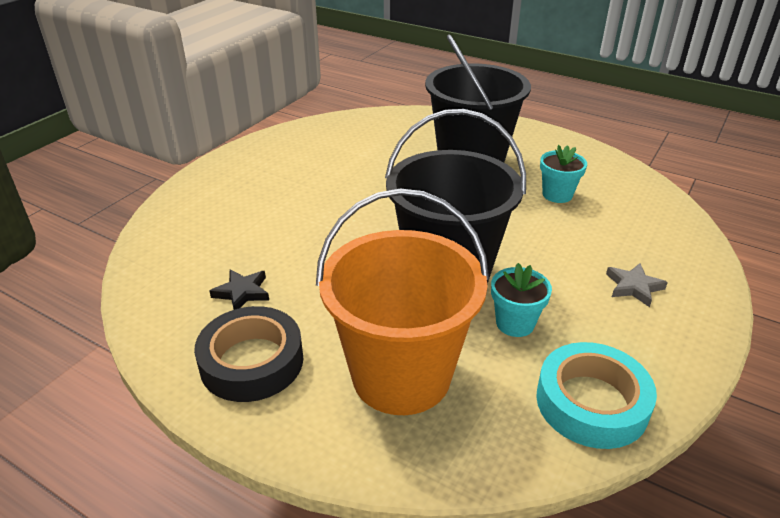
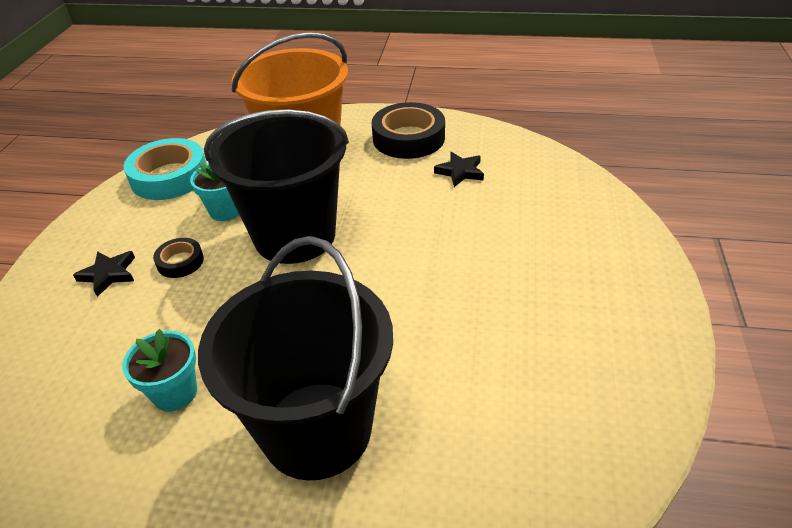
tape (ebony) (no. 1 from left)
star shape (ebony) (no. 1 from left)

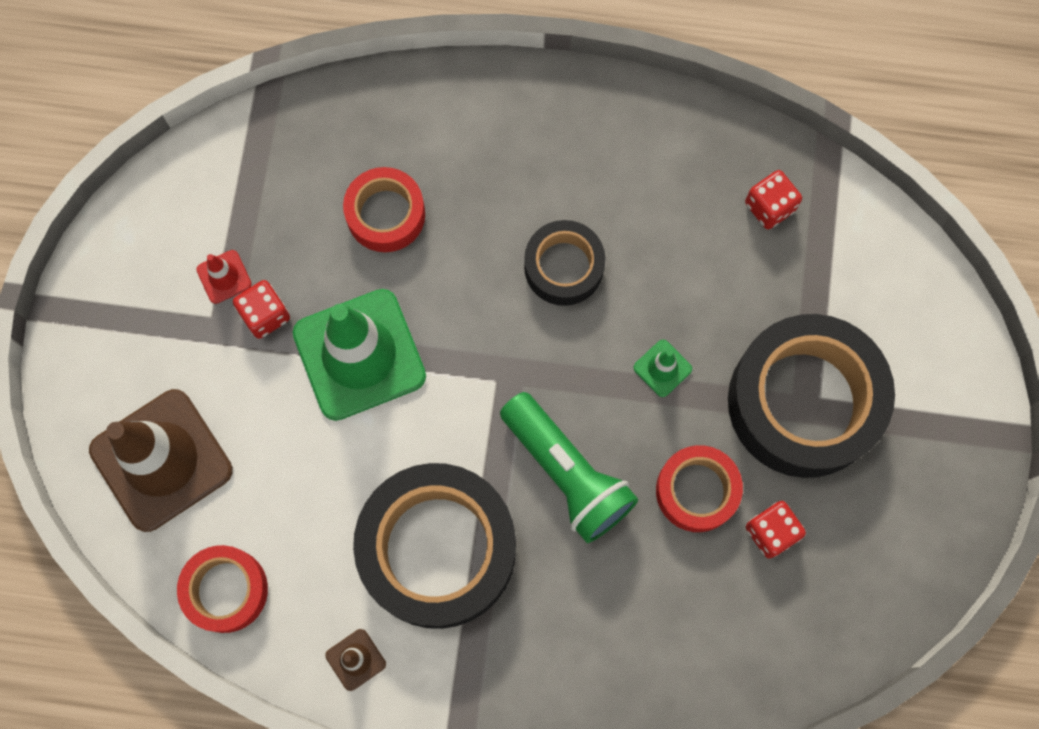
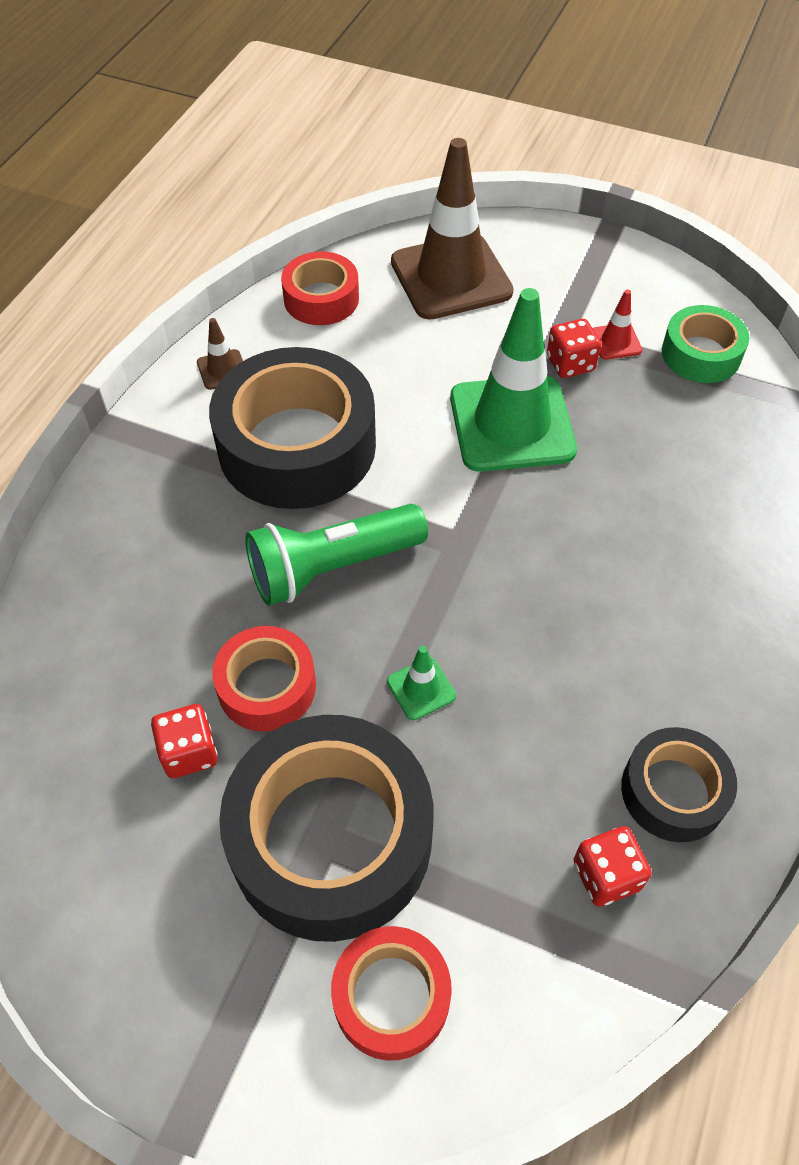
tape (leaf-green)
tape (scarlet) (no. 3 from left)
tape (ebony) (no. 3 from left)

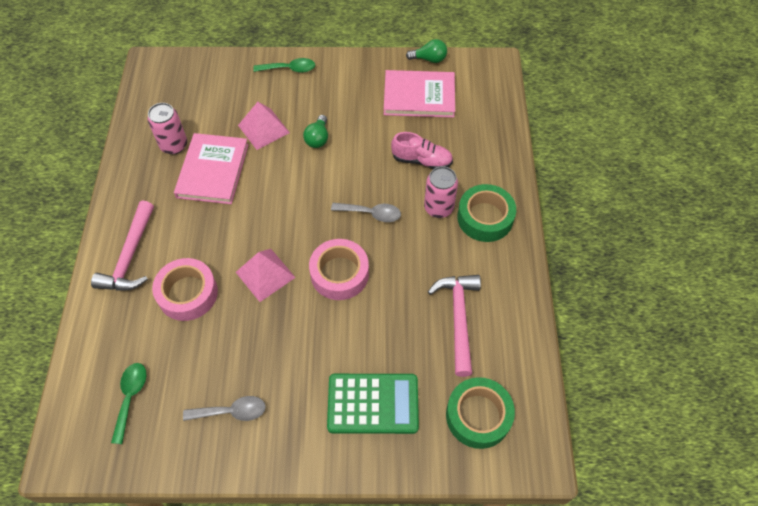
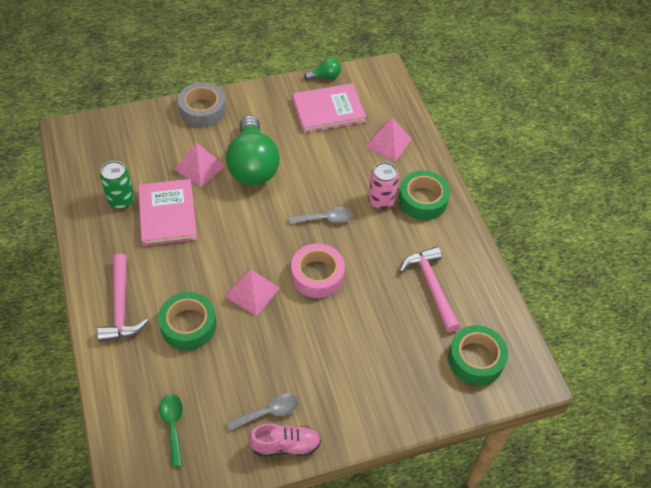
adding machine (leaf-green)
pyramid (pink) (no. 3 from left)
lace-up shoe (pink)
tape (ash-grey)
soda can (leaf-green)
tape (leaf-green) (no. 1 from left)
bulb (leaf-green) (no. 1 from left)

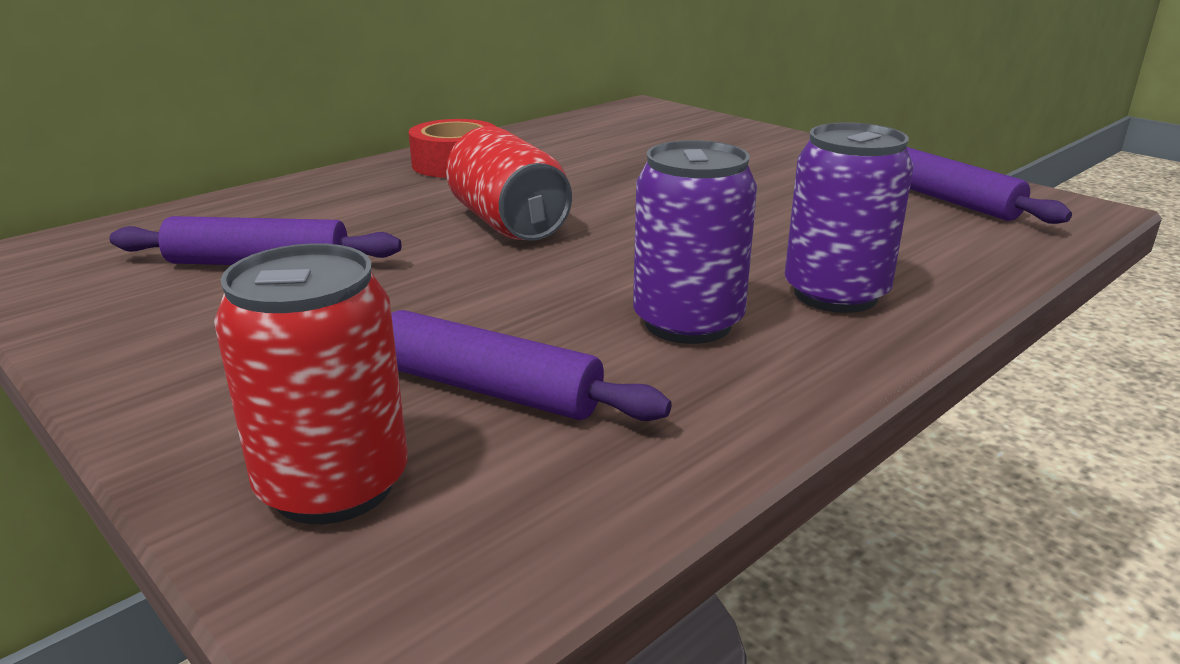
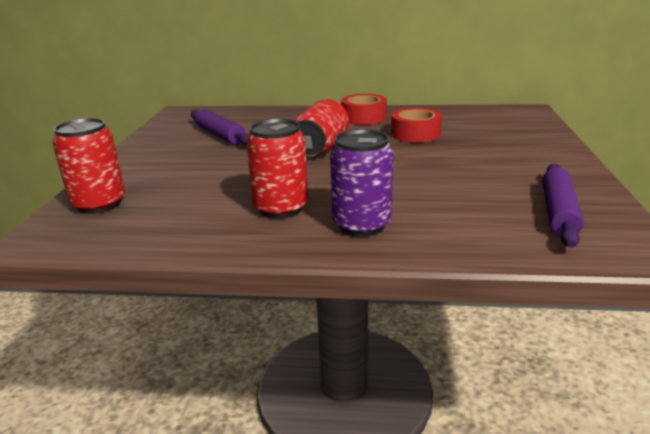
pastry roller (violet) (no. 2 from left in the first image)
tape (scarlet) (no. 2 from left)
soda can (scarlet) (no. 2 from left)

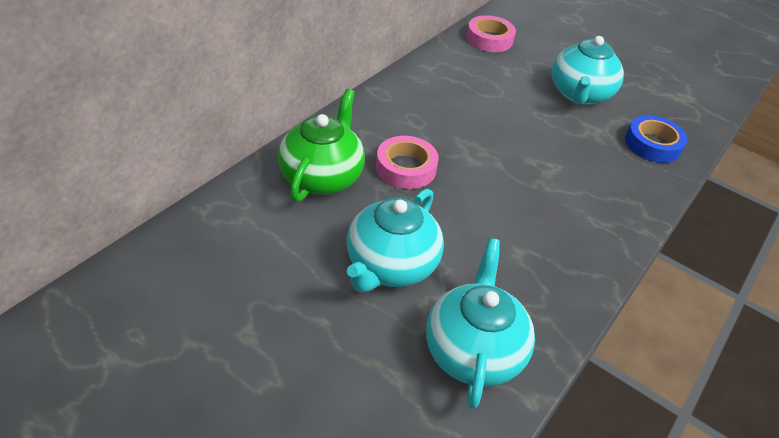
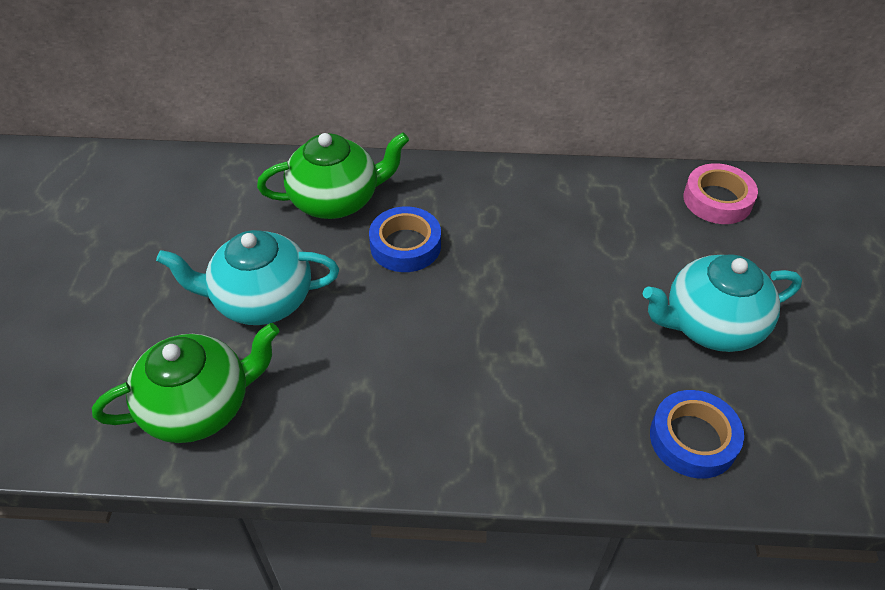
tape (blue) (no. 1 from left)
tea pot (leaf-green) (no. 1 from left)

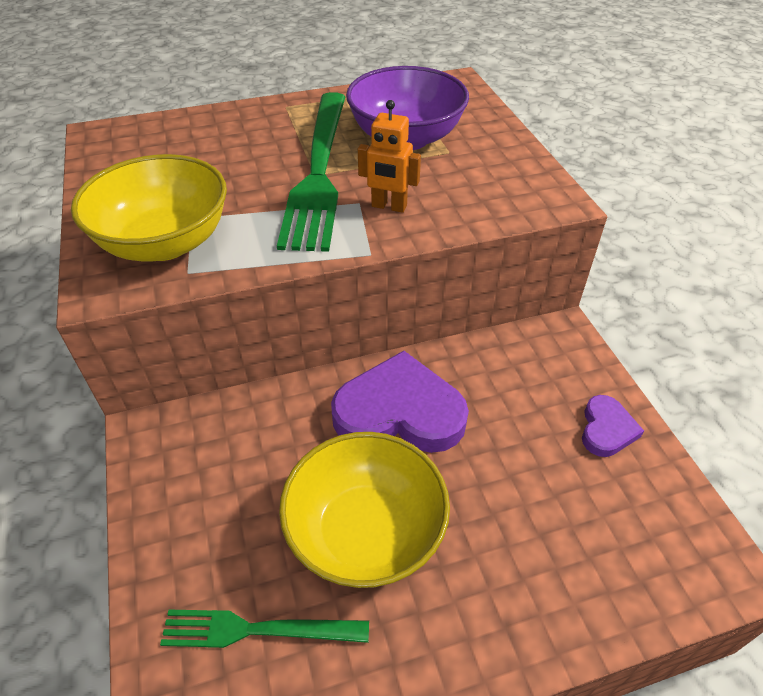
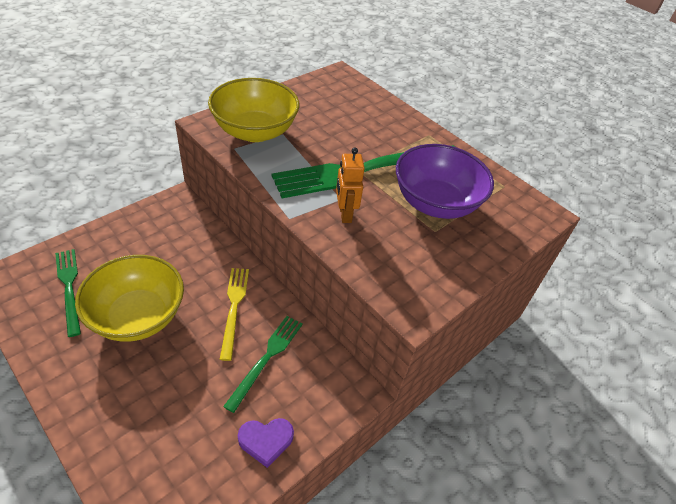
dinner fork (leaf-green) (no. 2 from left)
dinner fork (bright yellow)

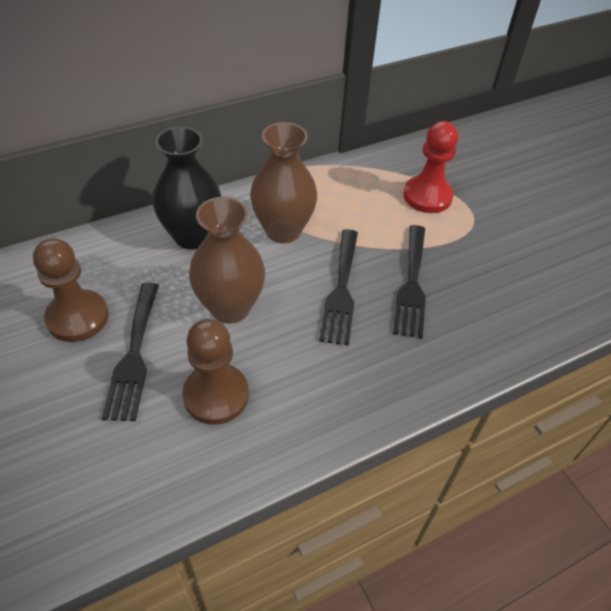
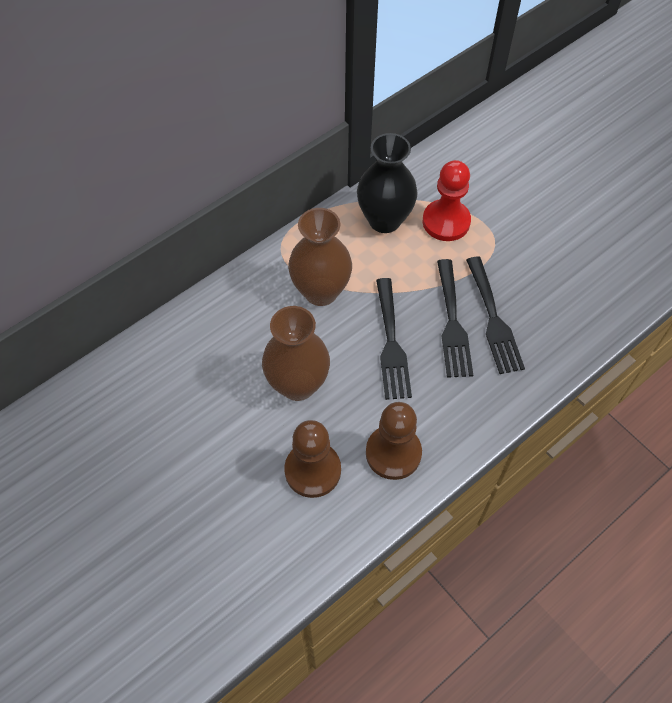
game pawn (russet) (no. 2 from left)
dinner fork (ebony) (no. 3 from left)
vase (ebony)

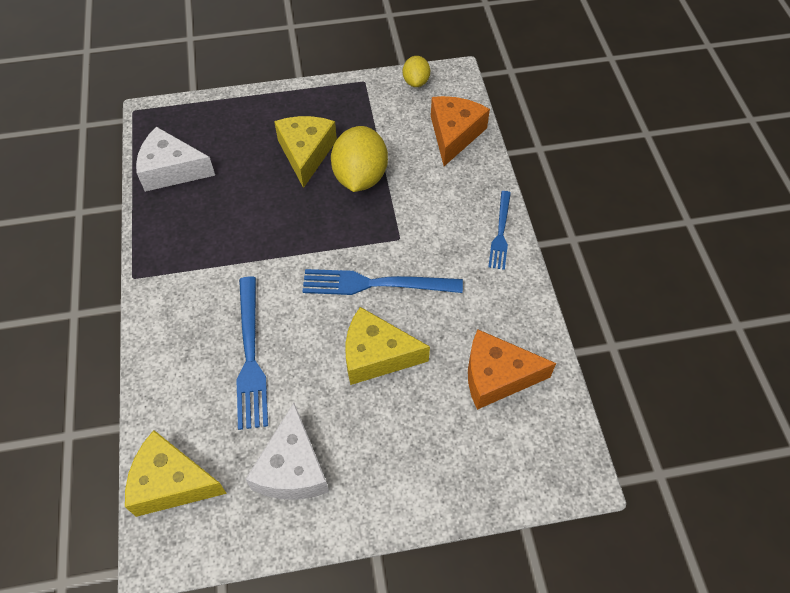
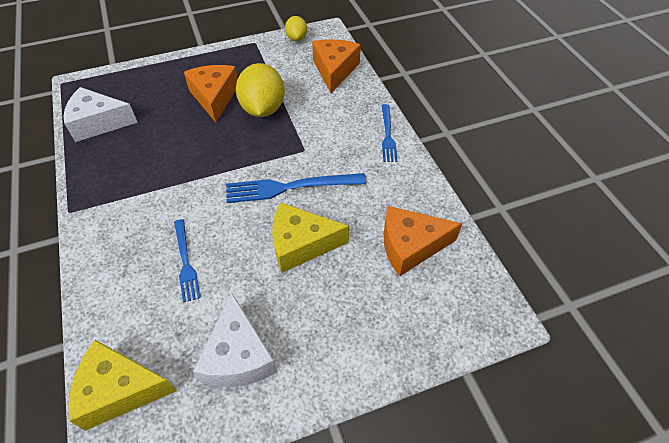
piece of cheese (orange-coloured) (no. 1 from left)
dinner fork (blue) (no. 1 from left)

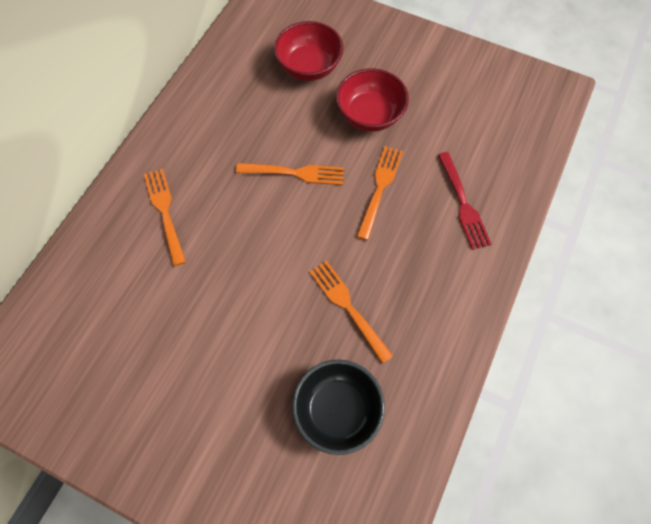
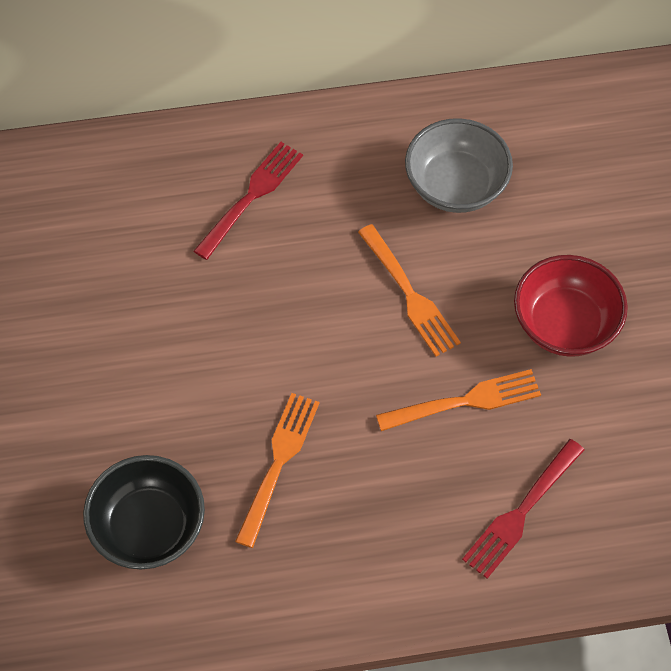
serving bowl (scarlet) (no. 1 from left in the first image)
serving bowl (ash-grey)
dinner fork (scarlet) (no. 1 from left)

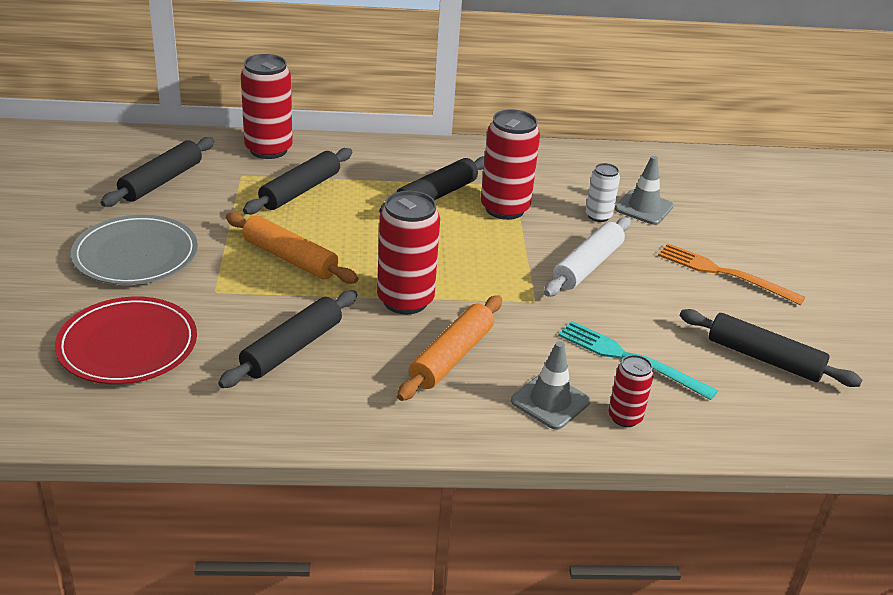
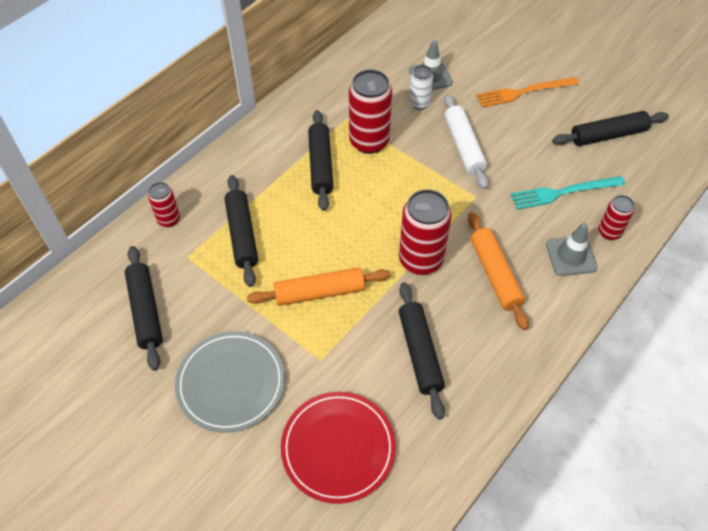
soda can (scarlet) (no. 1 from left)

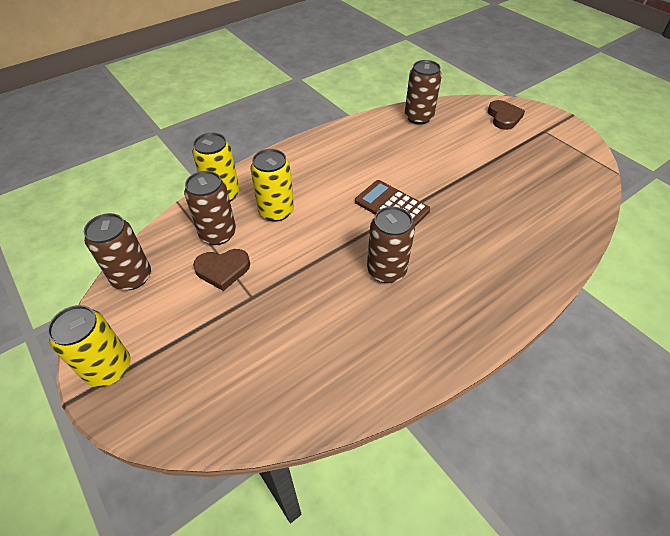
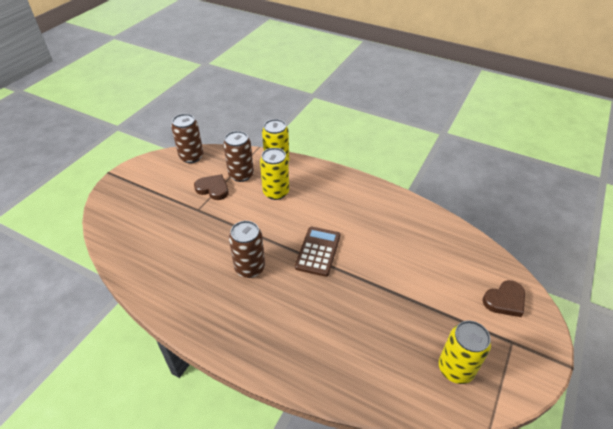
soda can (russet) (no. 4 from left in the first image)
soda can (bright yellow) (no. 3 from left)
heart shape (russet) (no. 1 from left)

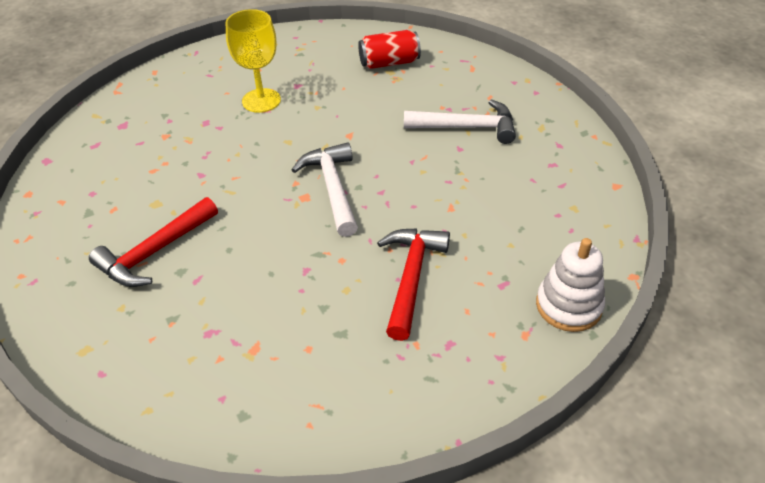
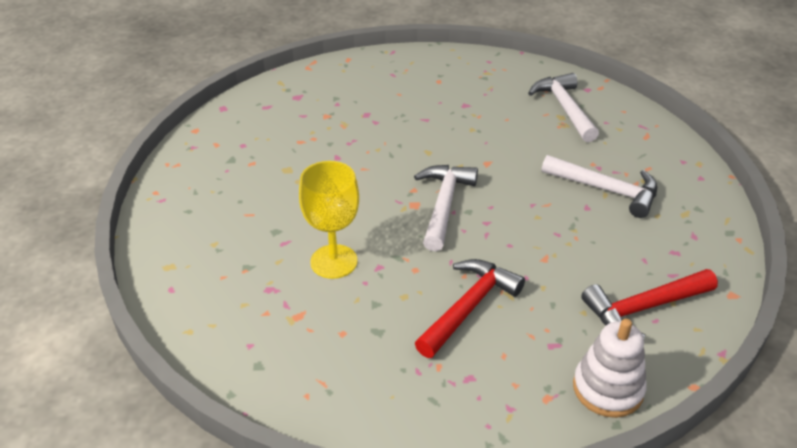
carpenter's hammer (scarlet) (no. 2 from left)
chalice (bright yellow)
carpenter's hammer (white) (no. 2 from left)

